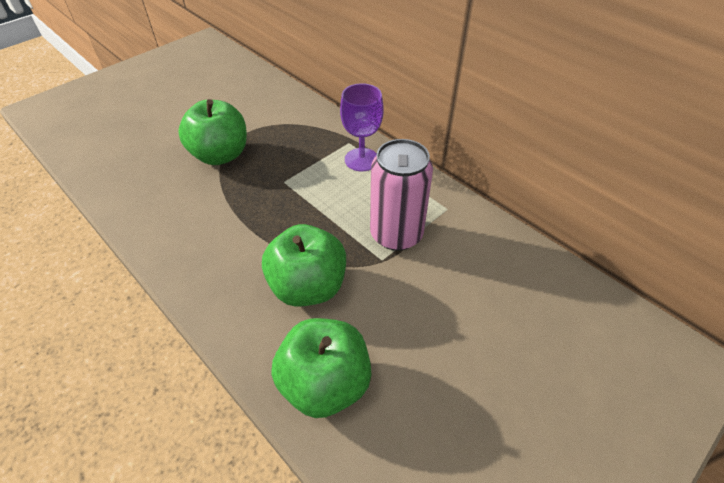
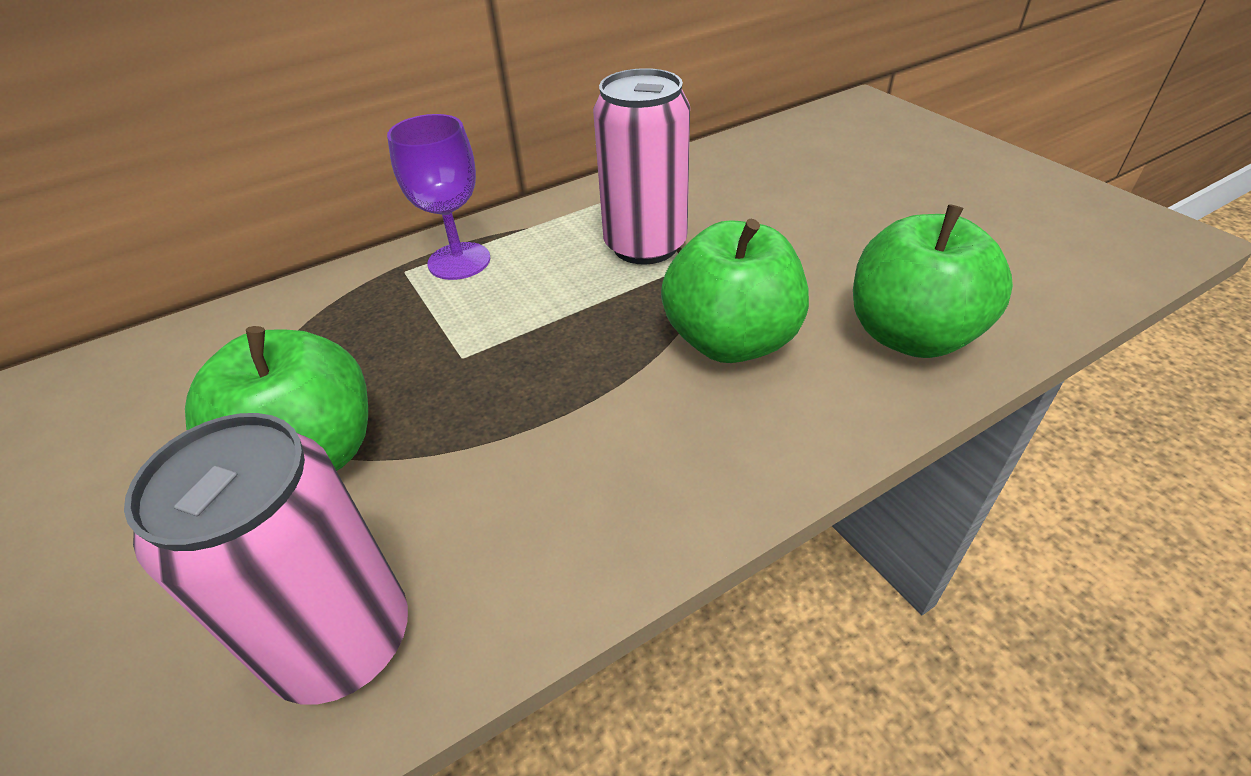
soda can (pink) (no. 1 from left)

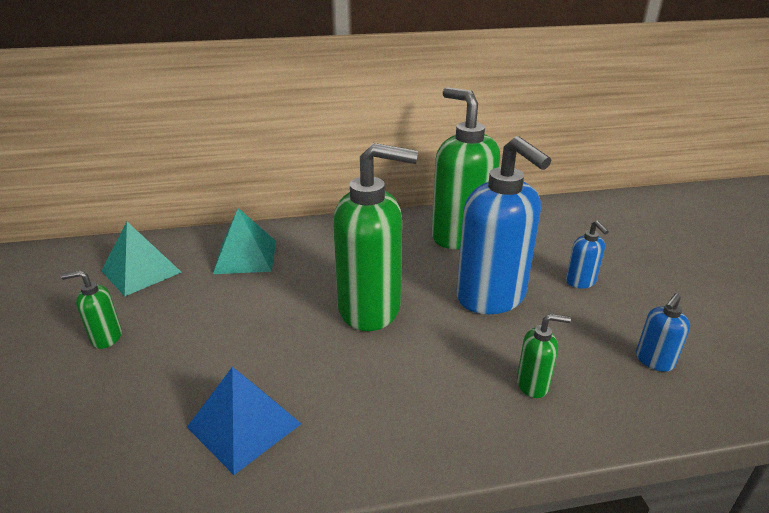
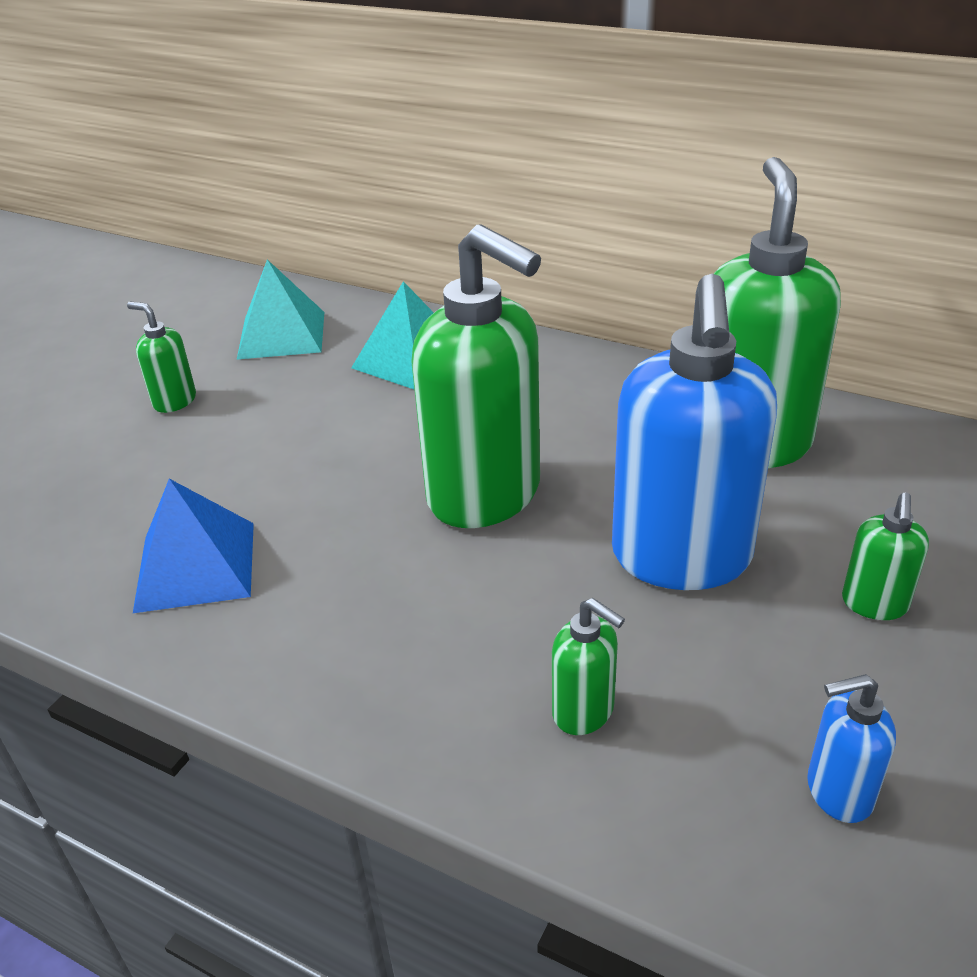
pump bottle (leaf-green) (no. 5 from left)

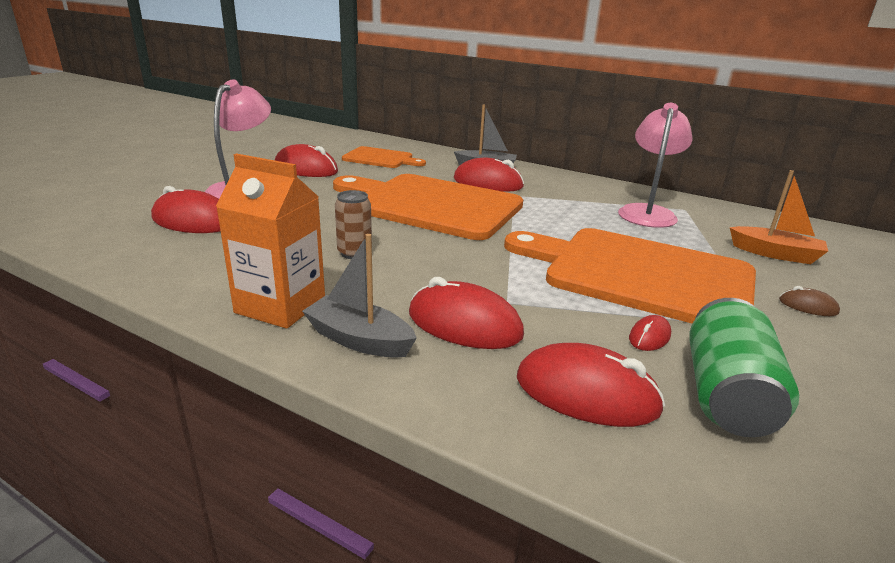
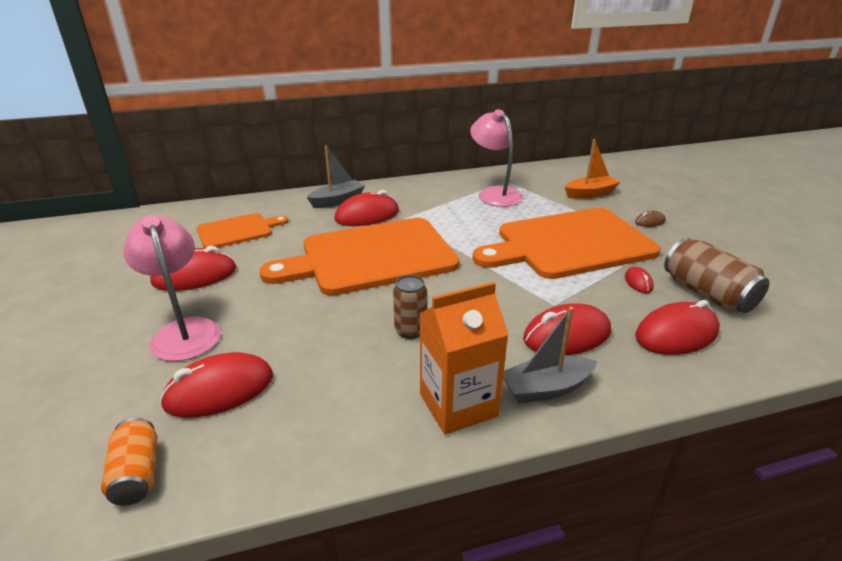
soda can (orange-coloured)
soda can (russet) (no. 2 from left)

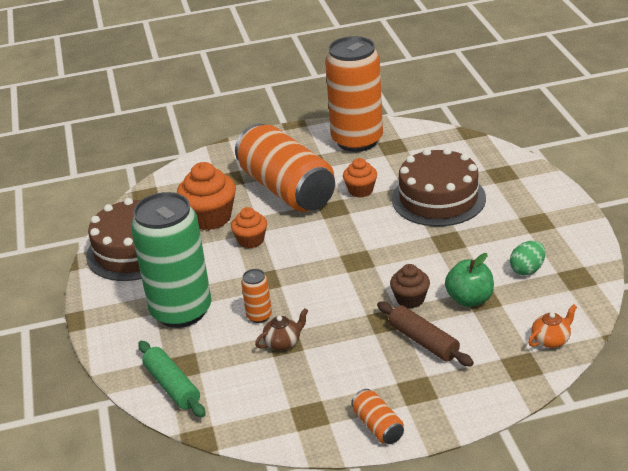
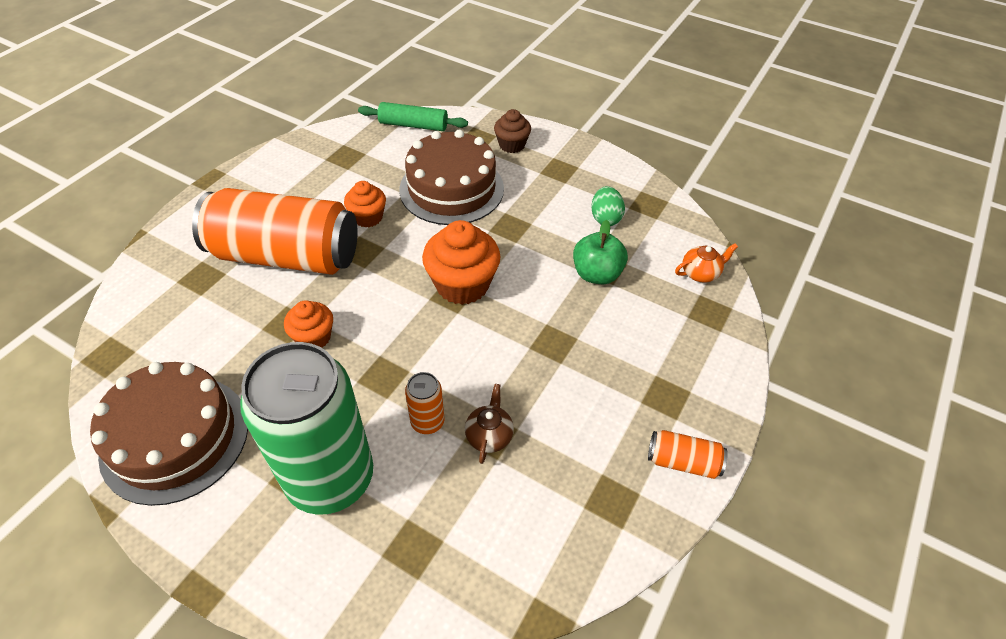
soda can (orange-coloured) (no. 3 from left in the first image)
pastry roller (russet)
pastry roller (leaf-green)
muffin (orange-coloured) (no. 3 from left)
muffin (russet)
tea pot (orange-coloured)

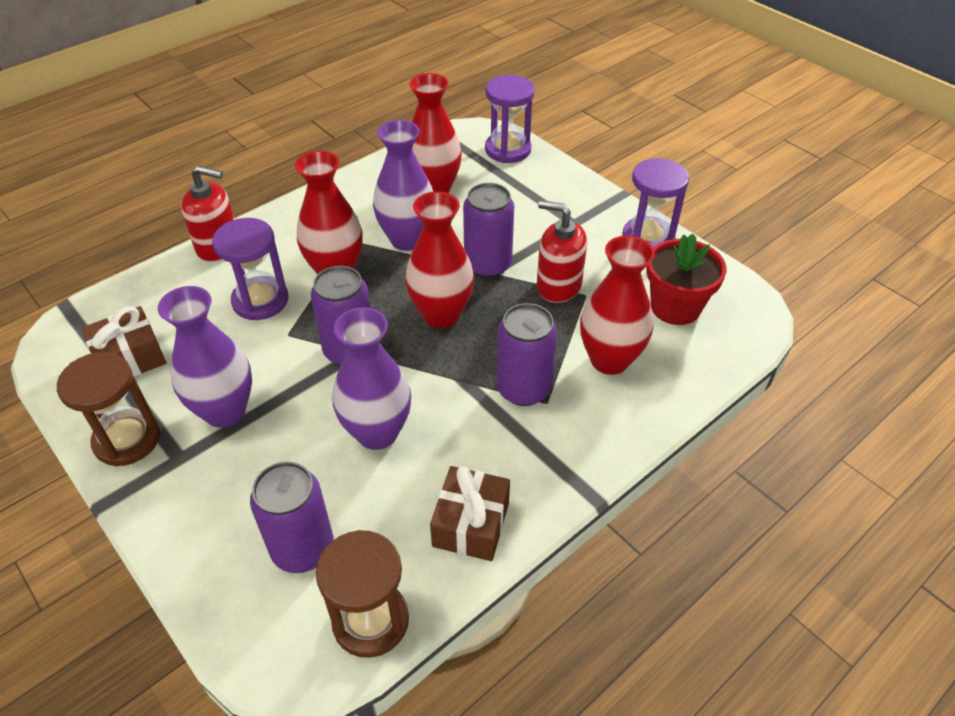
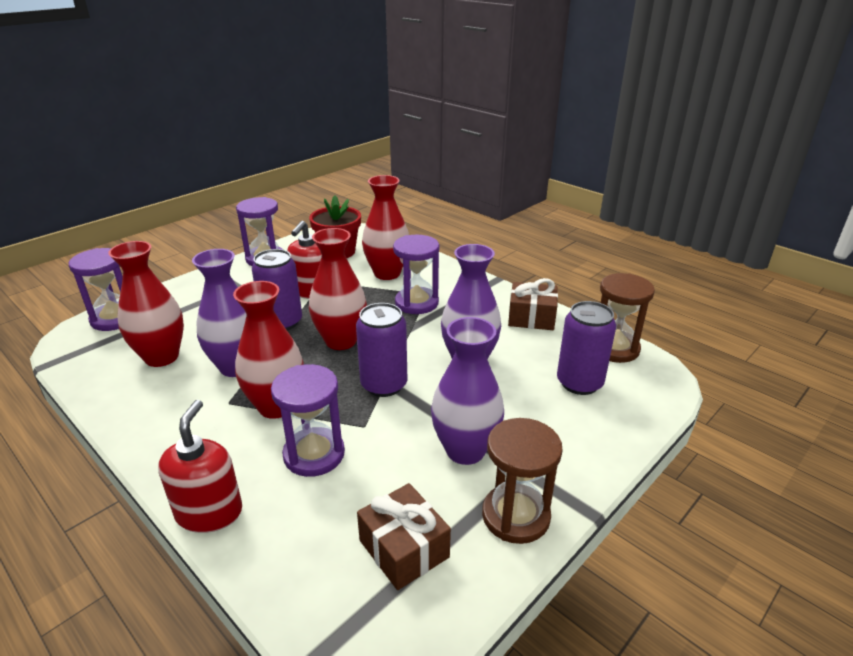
sandglass (violet) (no. 4 from left)

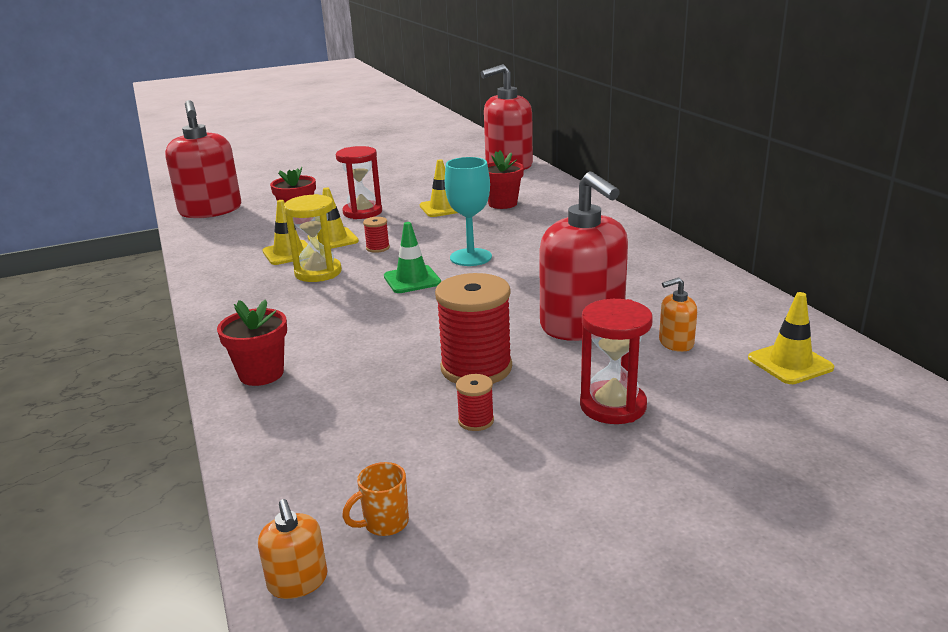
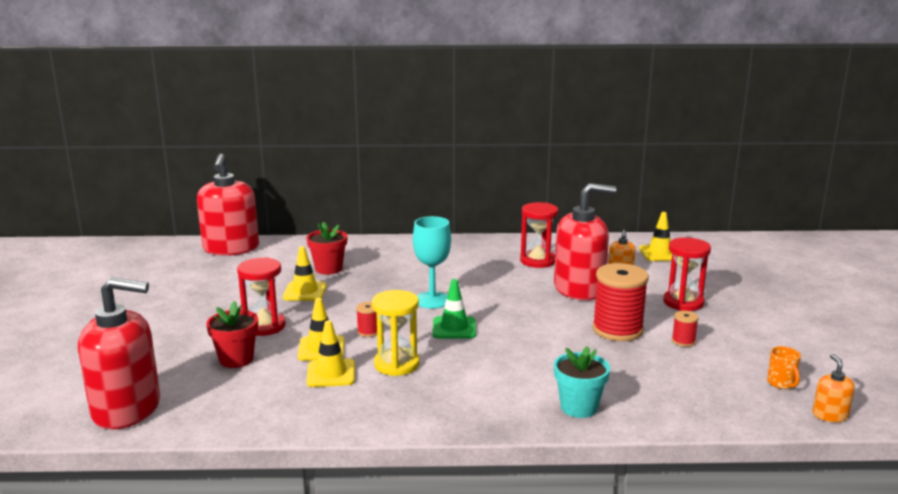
sandglass (scarlet) (no. 2 from left)
flower pot (aqua)
pump bottle (orange-coloured) (no. 2 from left)

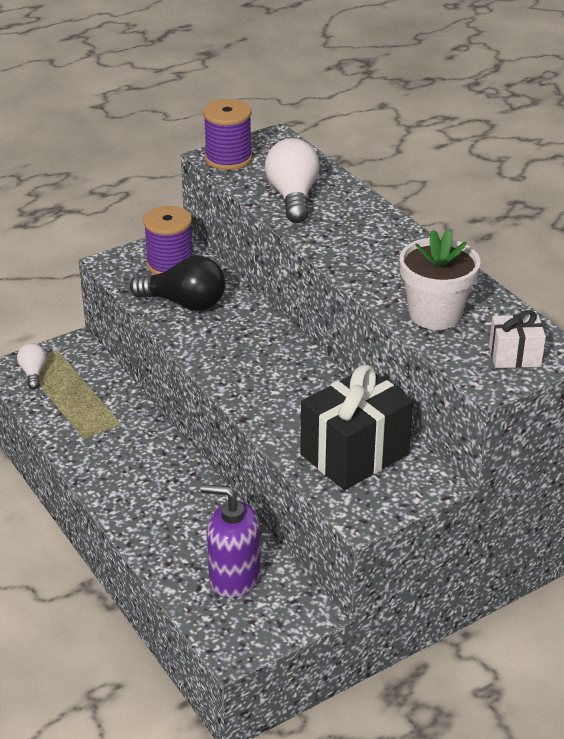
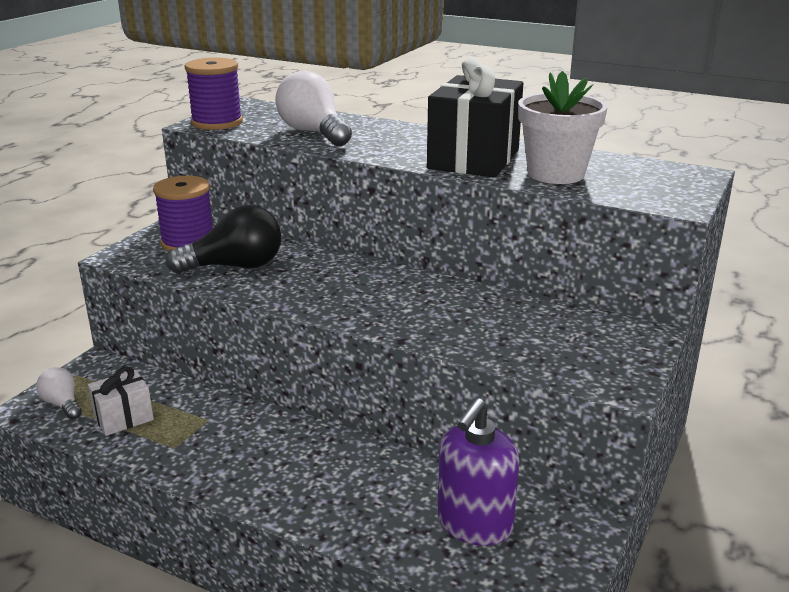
present (ebony)
present (white)
pump bottle (violet)

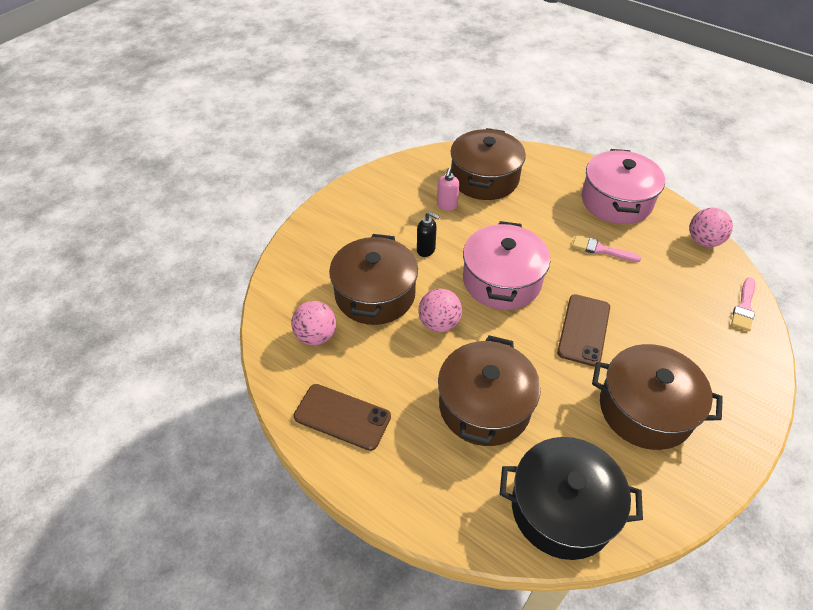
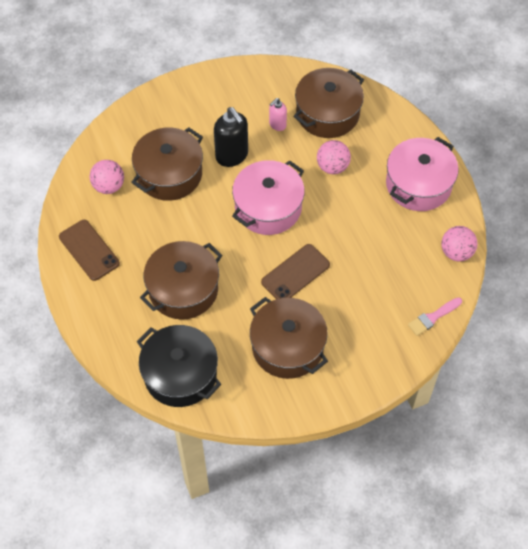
paintbrush (pink) (no. 1 from left in the first image)
play ball (pink) (no. 2 from left)
pump bottle (ebony)

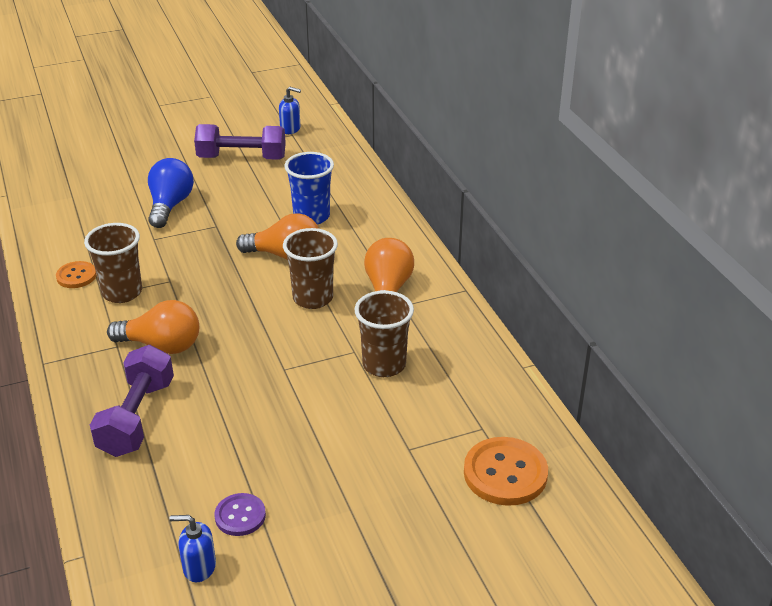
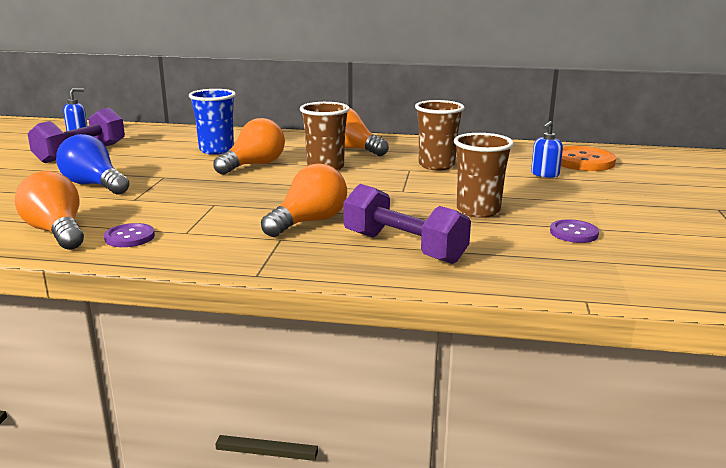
bulb (orange-coloured) (no. 1 from left)
beaker (russet) (no. 3 from left)
pump bottle (blue) (no. 2 from left)
sewing button (violet) (no. 1 from left)

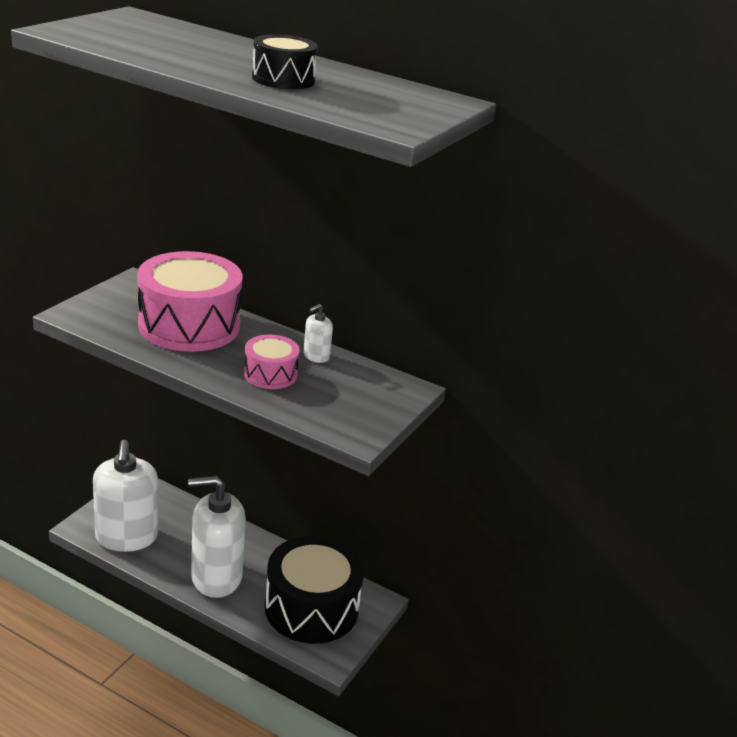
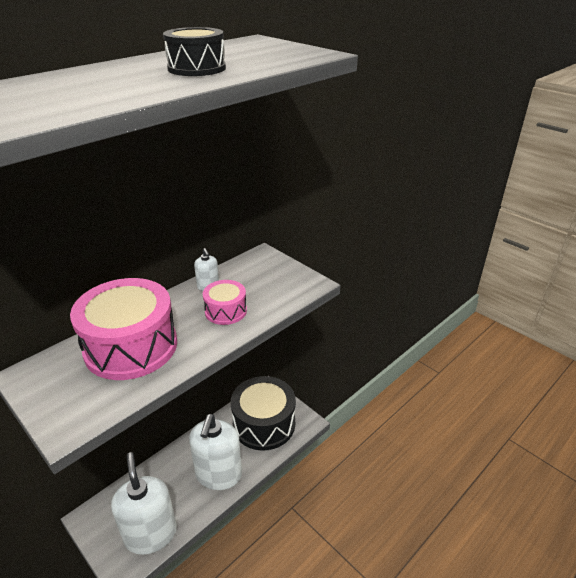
pump bottle (white) (no. 1 from left)

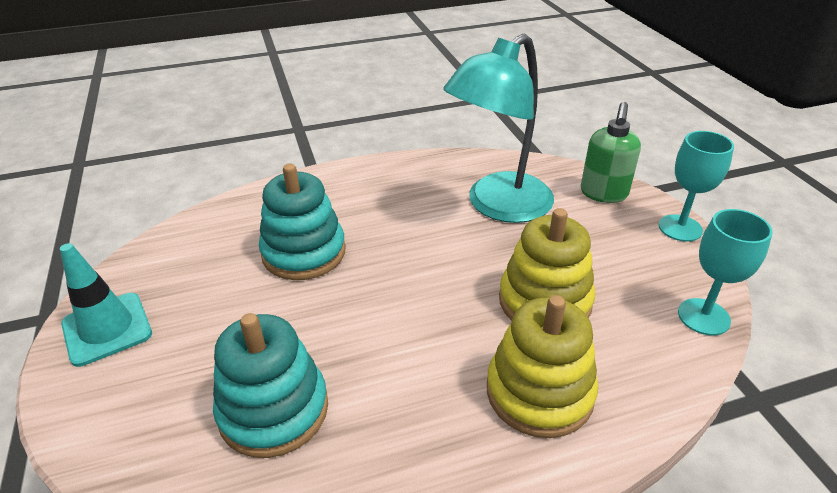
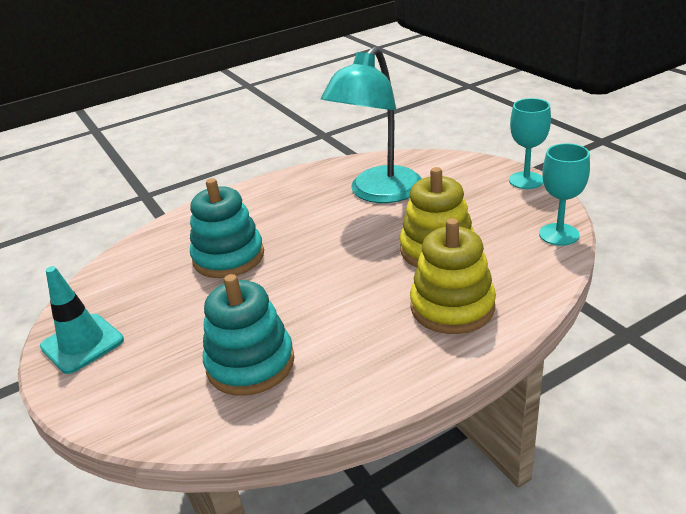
pump bottle (leaf-green)

